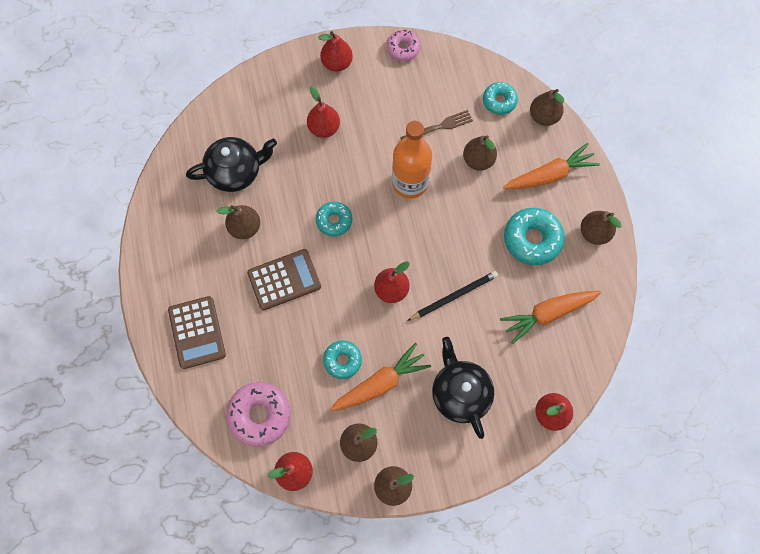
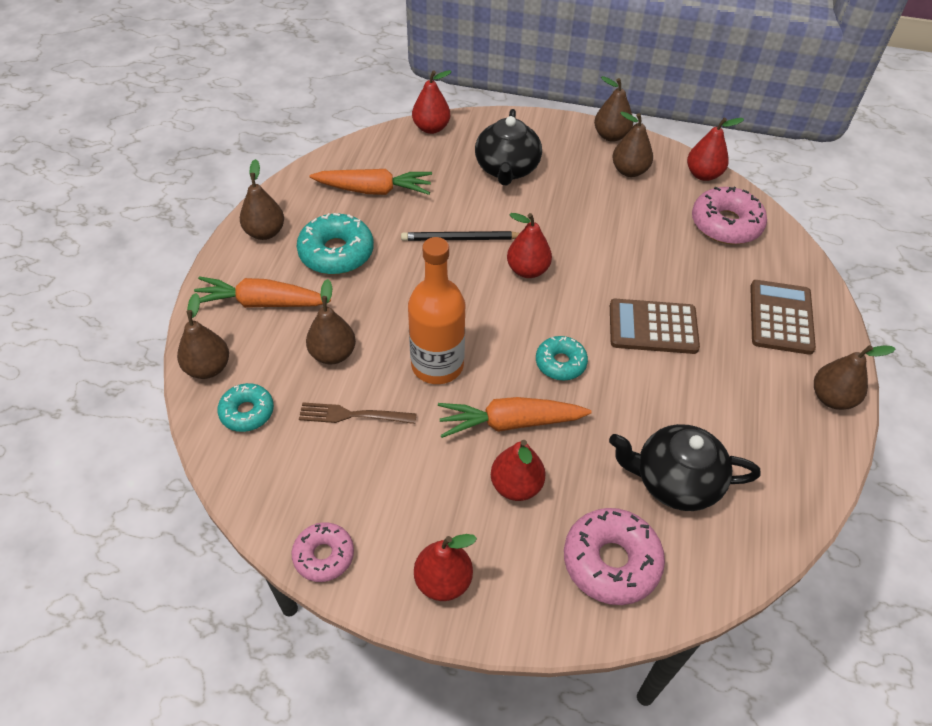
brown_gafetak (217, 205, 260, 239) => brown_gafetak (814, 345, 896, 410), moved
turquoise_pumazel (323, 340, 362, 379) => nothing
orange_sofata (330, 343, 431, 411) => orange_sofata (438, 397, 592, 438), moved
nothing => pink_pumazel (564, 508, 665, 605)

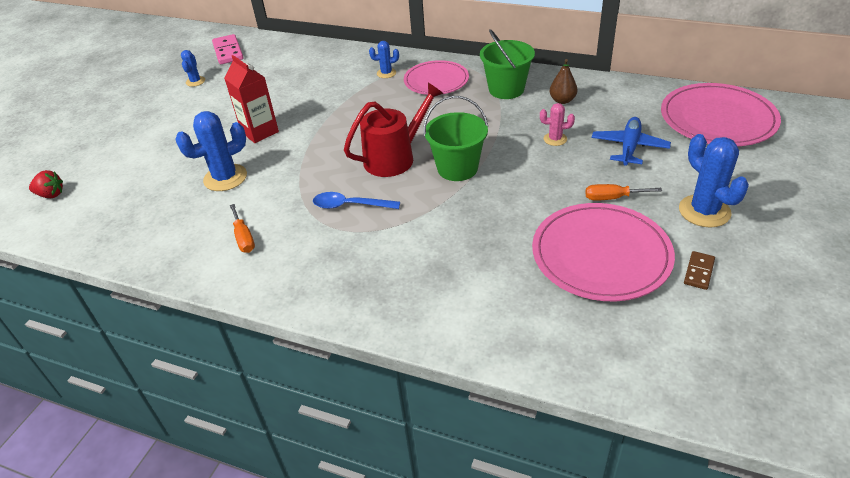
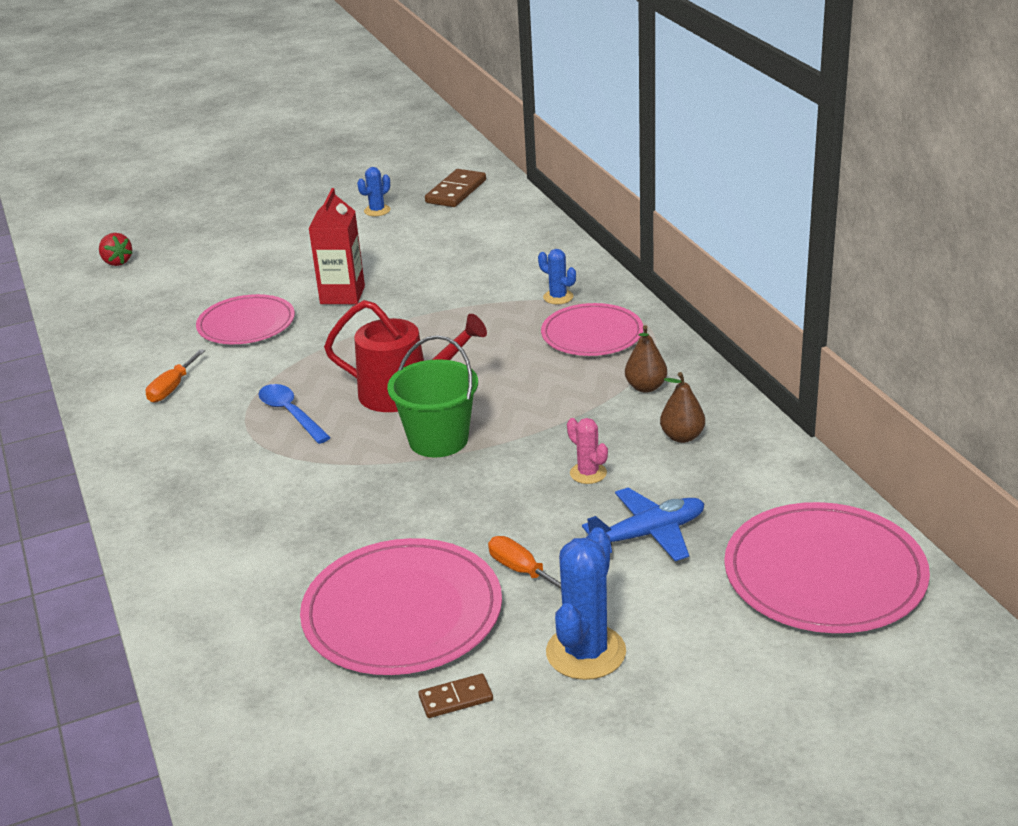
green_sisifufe (480, 29, 535, 99) => brown_gafetak (625, 325, 667, 393)
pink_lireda (212, 34, 243, 64) => brown_lireda (425, 169, 486, 207)
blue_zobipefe (175, 111, 247, 191) => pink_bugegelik (196, 294, 295, 344)

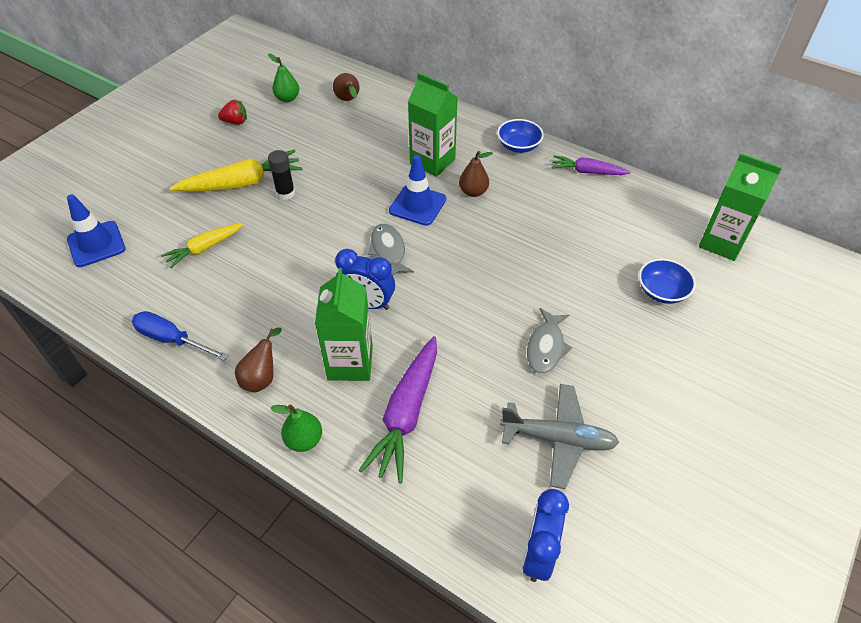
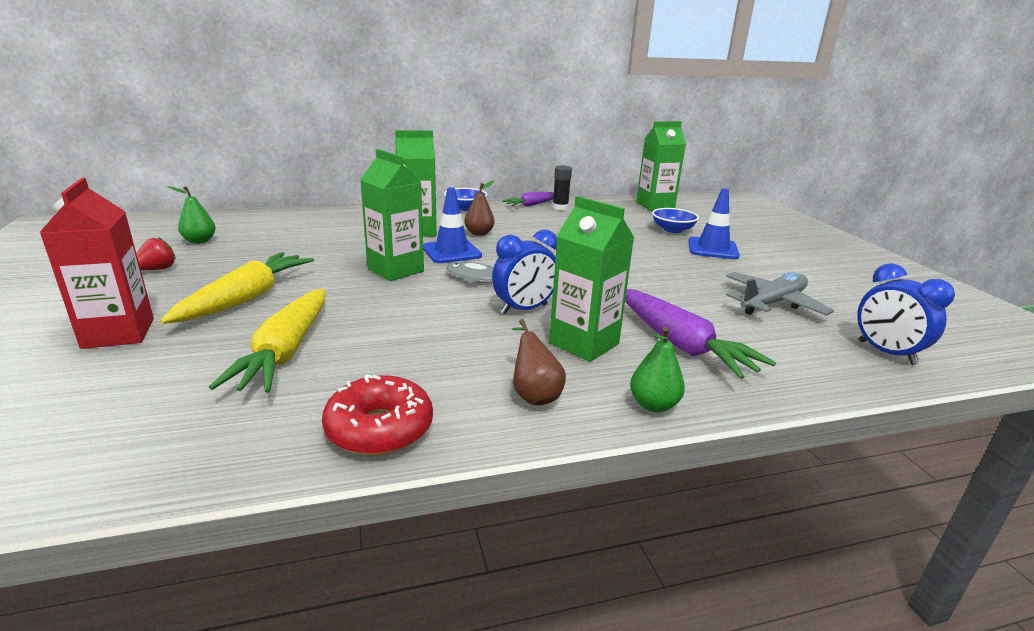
brown_gafetak (333, 73, 360, 101) => nothing
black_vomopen (268, 150, 295, 200) => black_vomopen (552, 165, 572, 210), moved
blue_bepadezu (67, 194, 126, 267) => blue_bepadezu (689, 188, 740, 259), moved
yellow_sofata (161, 223, 244, 268) => yellow_sofata (209, 288, 325, 393), x1.64
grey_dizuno (527, 308, 572, 373) => nothing
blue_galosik (132, 311, 229, 361) => red_pumazel (322, 374, 433, 456)
nothing => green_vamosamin (360, 149, 424, 281)
nothing => red_vamosamin (39, 178, 154, 349)

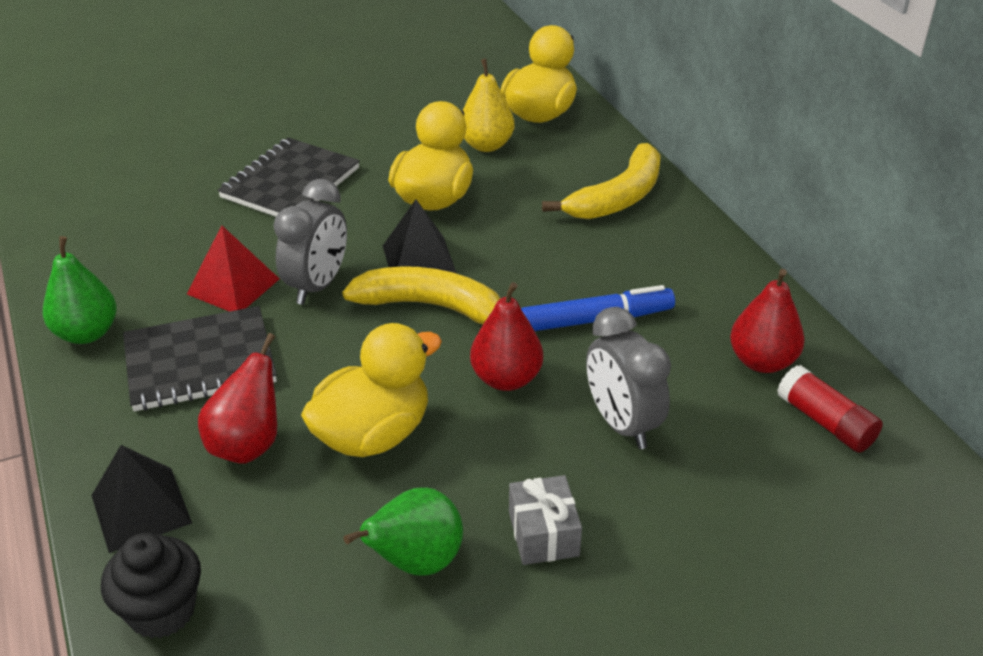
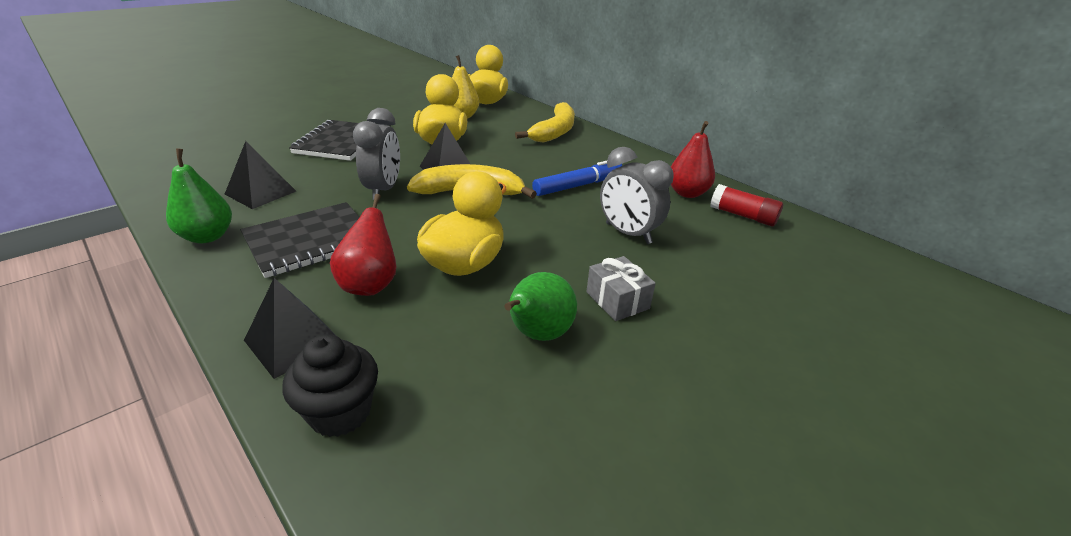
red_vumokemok (187, 225, 279, 311) => nothing
red_gafetak (470, 282, 543, 391) => nothing
nothing => black_vumokemok (225, 141, 296, 209)

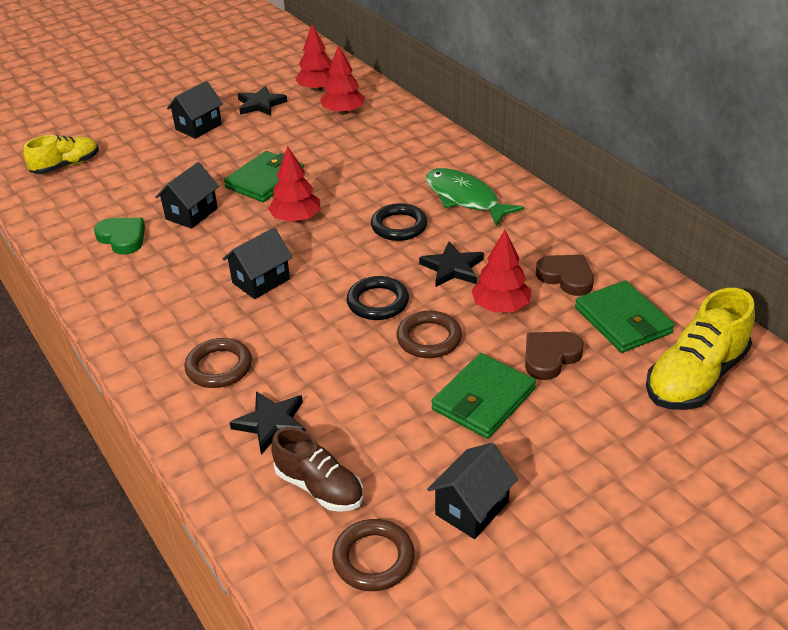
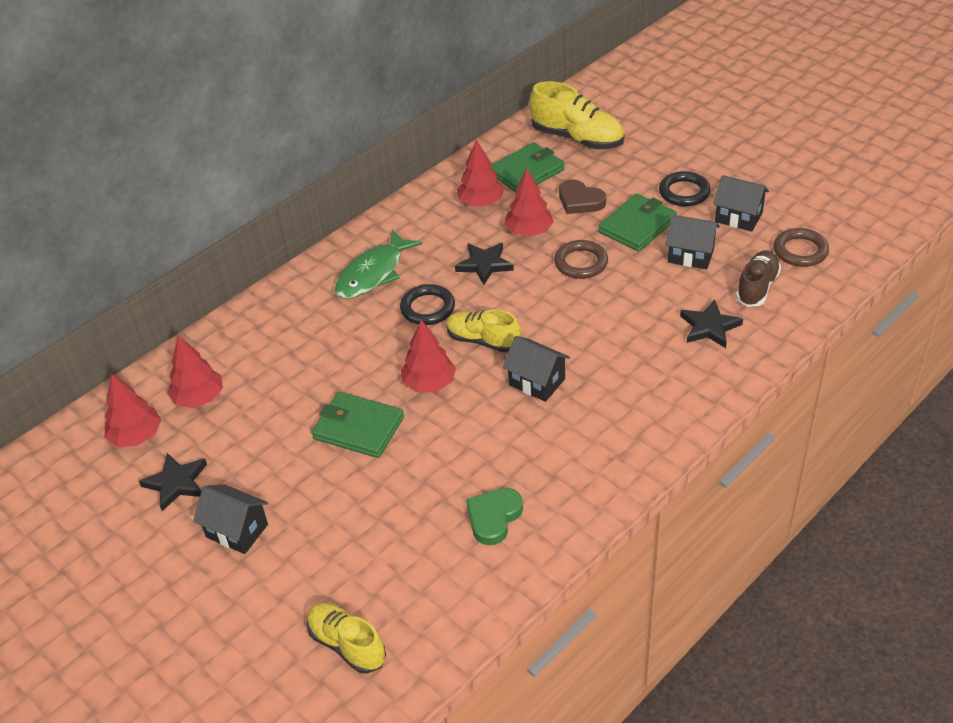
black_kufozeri (155, 162, 219, 229) => black_kufozeri (665, 215, 720, 269), moved
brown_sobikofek (536, 255, 594, 296) => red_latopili (457, 140, 504, 206)
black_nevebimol (347, 276, 409, 320) => black_nevebimol (659, 171, 711, 207), moved
brown_nevebimol (184, 338, 252, 388) => nothing
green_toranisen (432, 353, 536, 439) => green_toranisen (598, 194, 677, 252), 75 degrees counterclockwise
nothing => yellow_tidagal (446, 309, 521, 353)

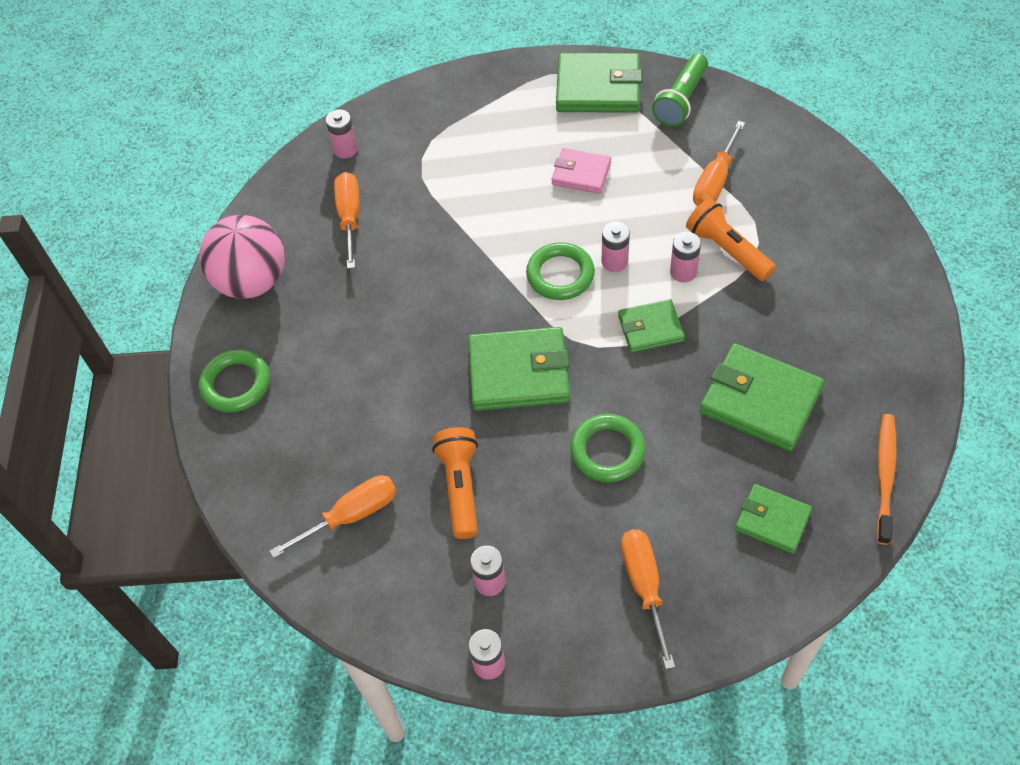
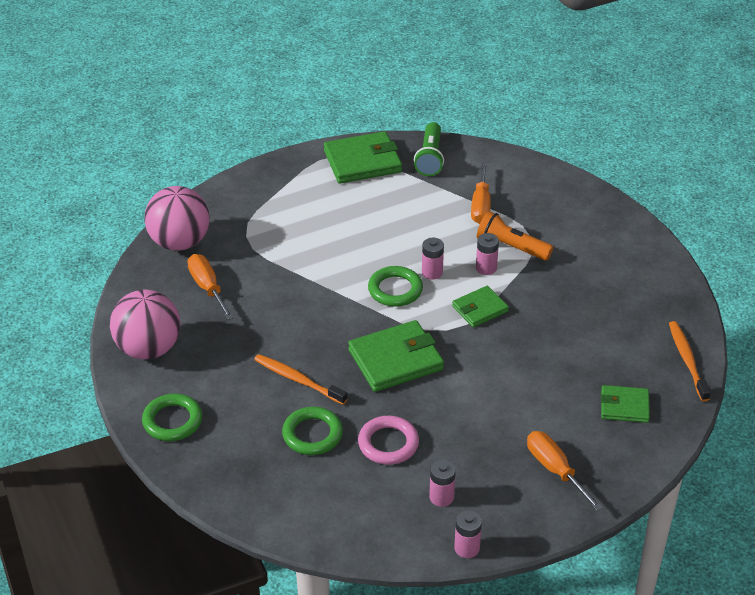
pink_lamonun (326, 109, 358, 158) => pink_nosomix (144, 186, 209, 251)
pink_toranisen (551, 148, 611, 194) => nothing
green_toranisen (700, 343, 824, 451) => nothing
green_nevebimol (570, 414, 646, 482) => green_nevebimol (282, 407, 343, 455), moved
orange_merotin (432, 427, 478, 539) => pink_nevebimol (358, 416, 419, 465)
orange_galosik (270, 475, 397, 558) => nothing
nothing => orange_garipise (254, 354, 347, 405)

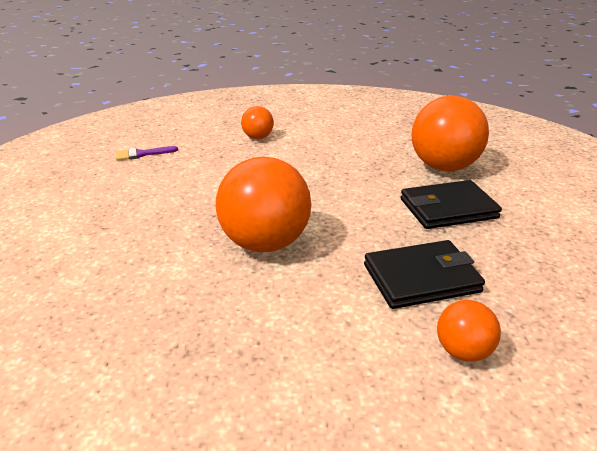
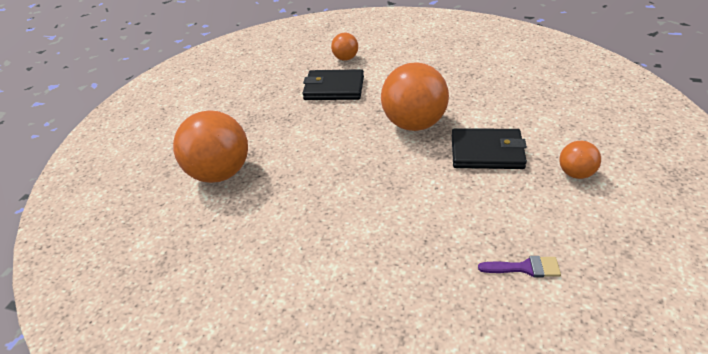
orange_nosomix (241, 106, 274, 139) => orange_nosomix (559, 141, 601, 179), moved
black_toranisen (401, 180, 502, 229) => black_toranisen (452, 128, 527, 169), moved

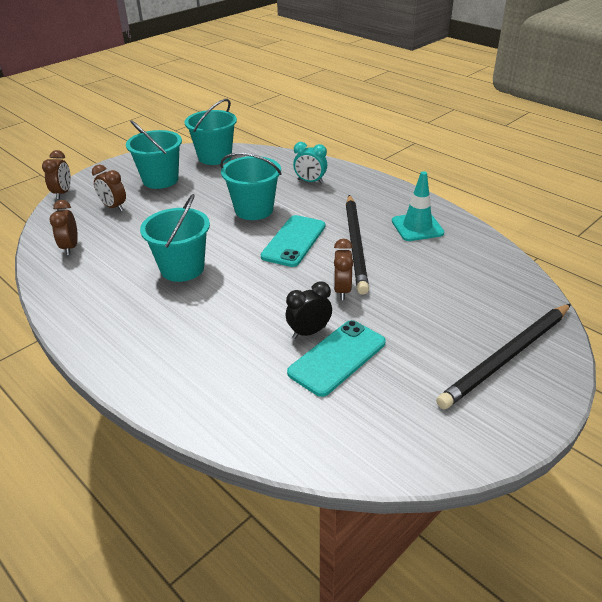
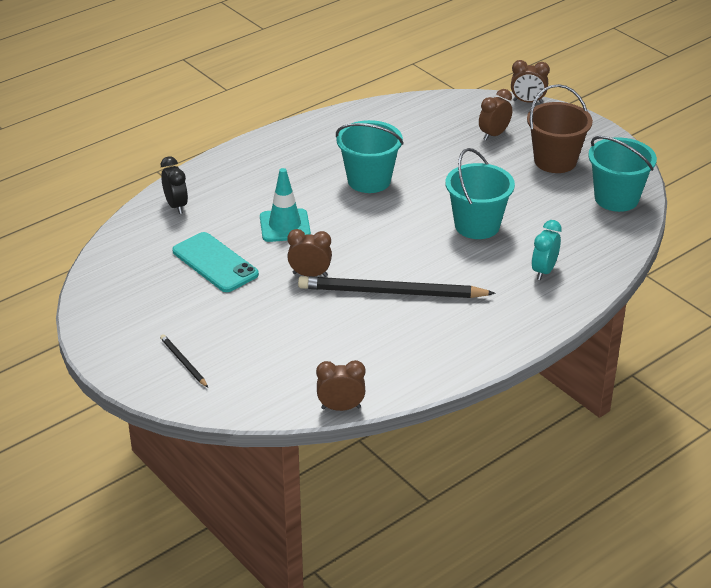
turquoise_sisifufe (126, 120, 182, 189) => brown_sisifufe (527, 84, 593, 173)
turquoise_bepadezu (392, 171, 444, 241) => turquoise_bepadezu (260, 168, 311, 242), moved
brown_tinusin (49, 200, 78, 255) => brown_tinusin (316, 360, 366, 411), moved
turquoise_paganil (261, 215, 325, 267) => nothing
black_tinusin (285, 281, 332, 339) => black_tinusin (161, 156, 188, 214), moved
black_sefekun (436, 304, 571, 409) => black_sefekun (160, 334, 208, 387), x0.45

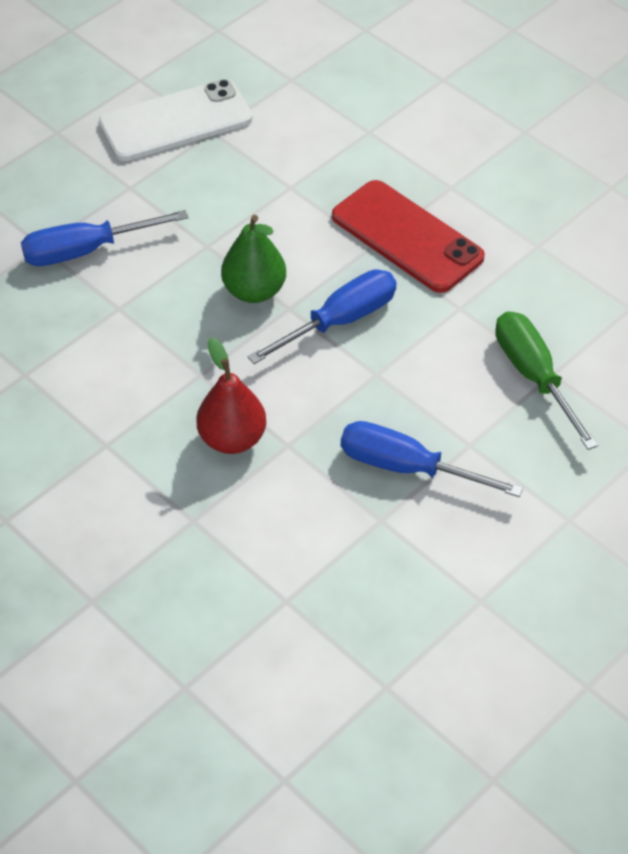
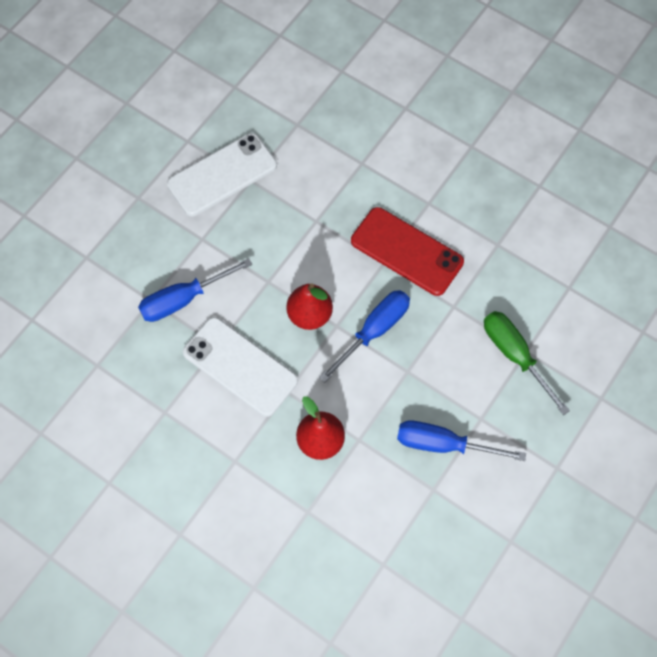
green_gafetak (221, 215, 286, 303) => red_gafetak (287, 283, 333, 330)
nothing => white_paganil (183, 317, 298, 417)

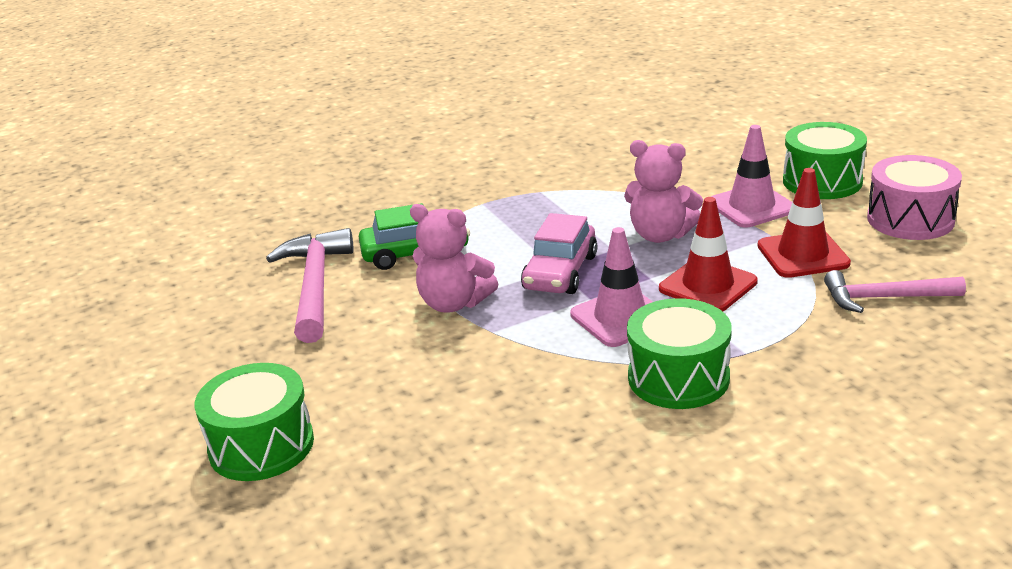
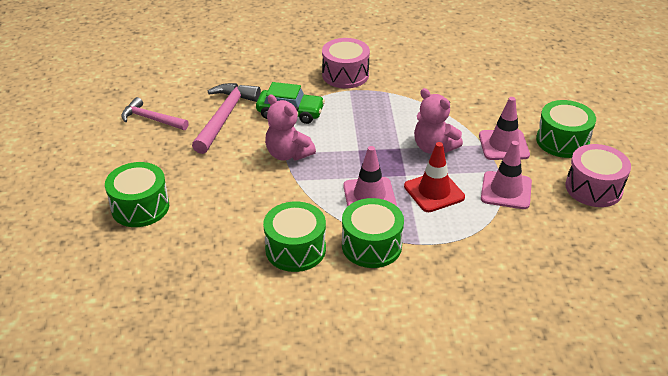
red_bepadezu (758, 168, 851, 278) => pink_bepadezu (481, 141, 532, 209)
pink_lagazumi (521, 213, 597, 294) => nothing
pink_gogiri (824, 270, 966, 313) => pink_gogiri (121, 97, 189, 130), moved
nothing => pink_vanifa (322, 38, 370, 88)
nothing => green_vanifa (263, 201, 326, 272)

